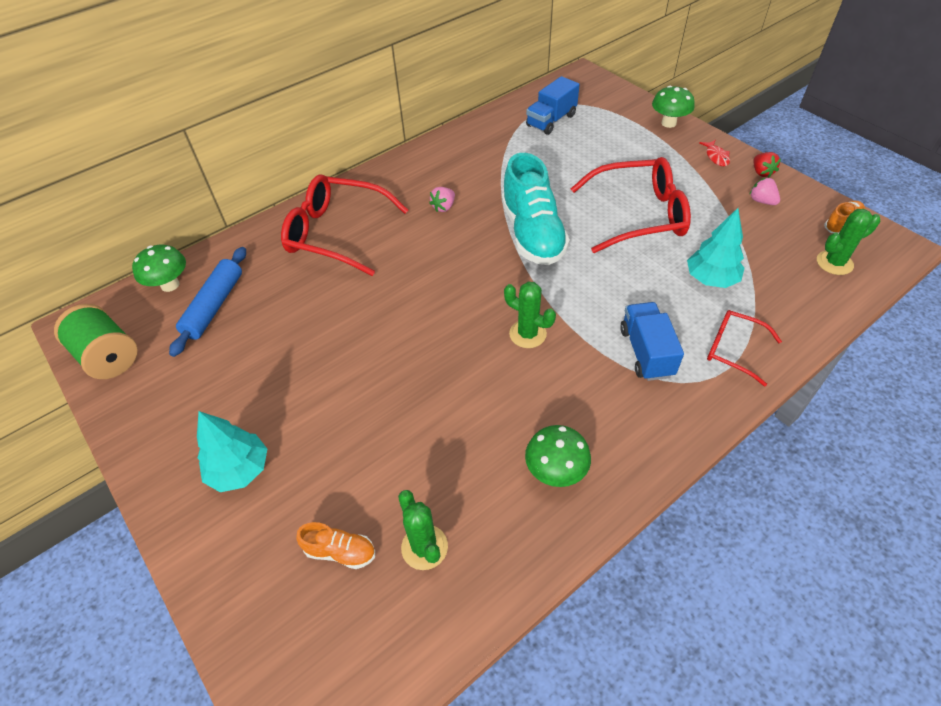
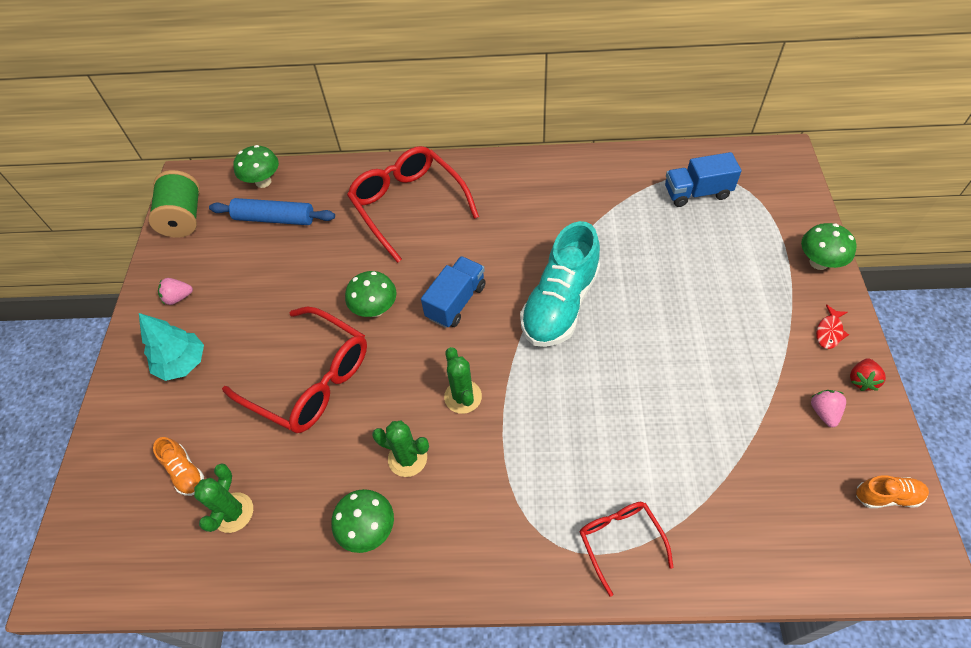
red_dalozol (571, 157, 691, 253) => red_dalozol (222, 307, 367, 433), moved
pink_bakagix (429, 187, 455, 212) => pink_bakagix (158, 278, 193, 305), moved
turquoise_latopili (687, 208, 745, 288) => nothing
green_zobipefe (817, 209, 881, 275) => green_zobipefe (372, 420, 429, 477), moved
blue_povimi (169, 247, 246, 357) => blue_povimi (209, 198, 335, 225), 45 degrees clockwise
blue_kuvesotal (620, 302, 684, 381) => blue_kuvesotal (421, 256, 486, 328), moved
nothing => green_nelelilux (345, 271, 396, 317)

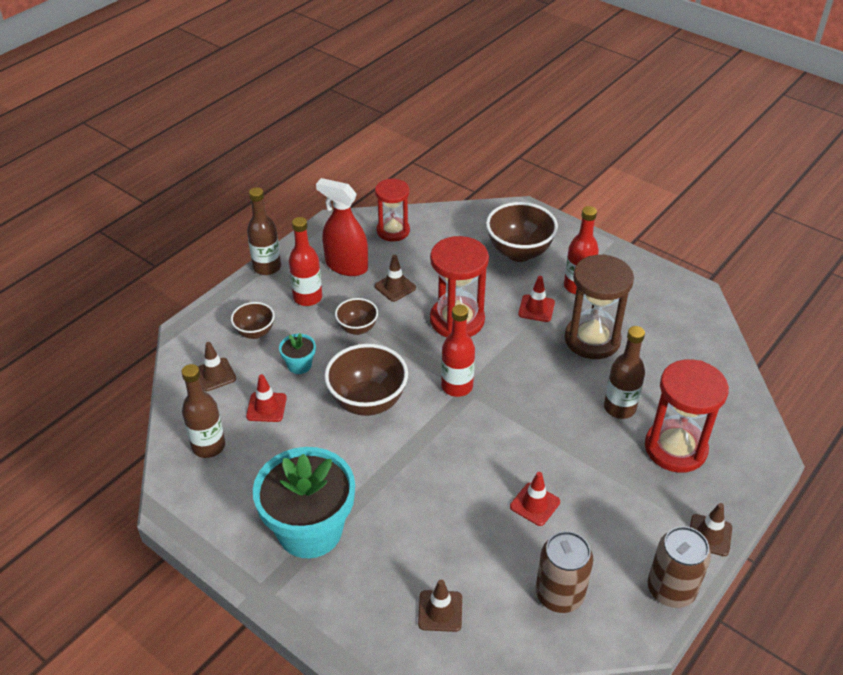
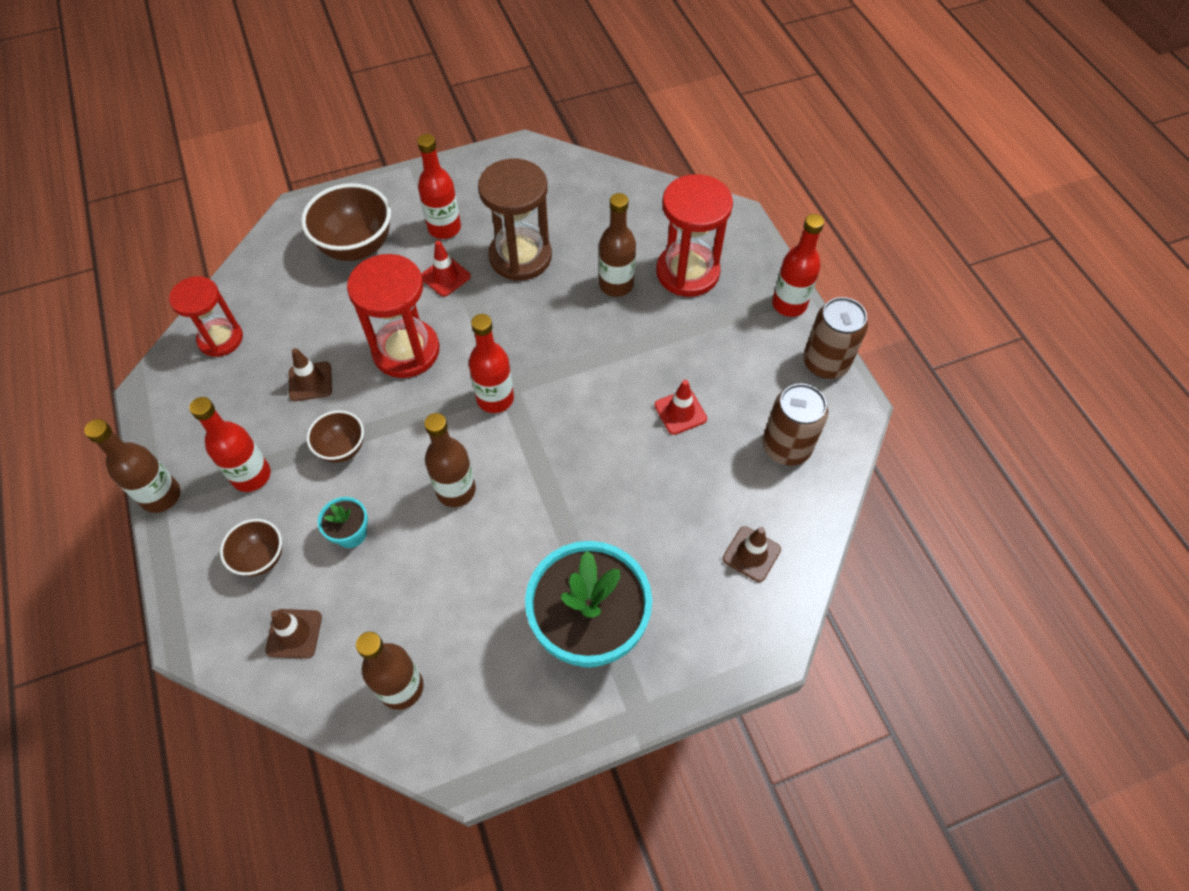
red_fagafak (316, 178, 368, 276) => nothing
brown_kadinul (324, 344, 408, 416) => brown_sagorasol (424, 413, 476, 507)
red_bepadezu (246, 374, 287, 422) => nothing
brown_bepadezu (690, 503, 732, 556) => red_sagorasol (772, 214, 824, 317)

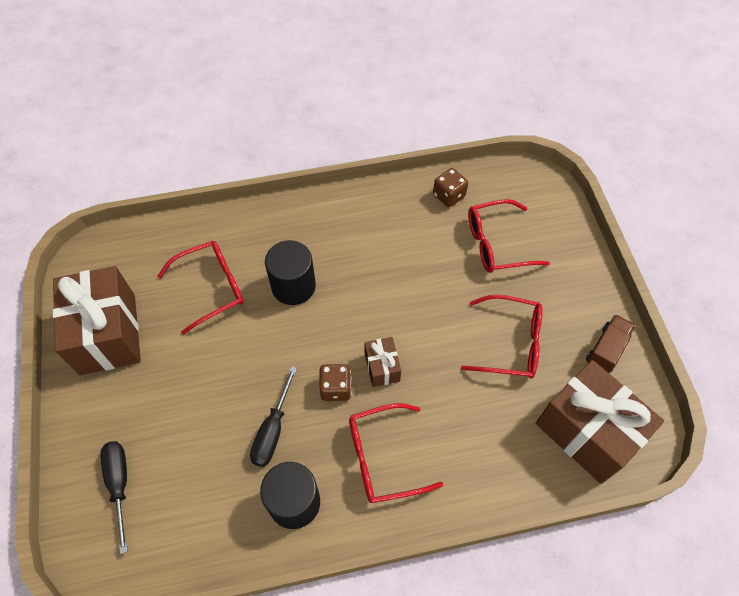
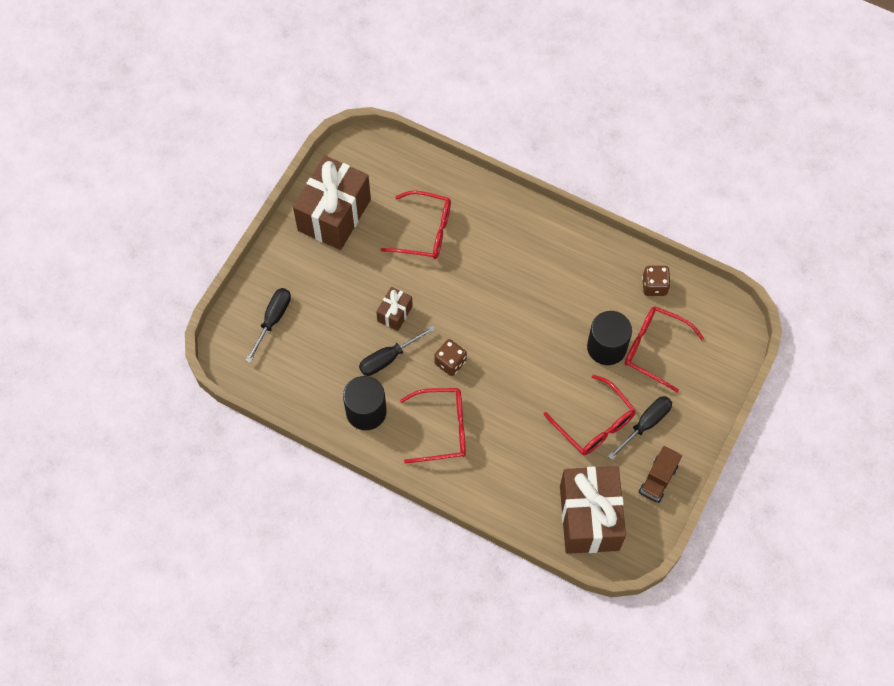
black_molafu (265, 240, 316, 305) => black_molafu (587, 311, 632, 365), moved
brown_kuvesotal (586, 314, 636, 373) => brown_kuvesotal (639, 446, 682, 503), 135 degrees clockwise
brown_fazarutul (364, 337, 401, 387) => brown_fazarutul (376, 287, 413, 331), moved
red_dalozol (349, 403, 443, 503) => red_dalozol (400, 388, 466, 464), 150 degrees clockwise
nothing => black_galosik (608, 396, 672, 460)

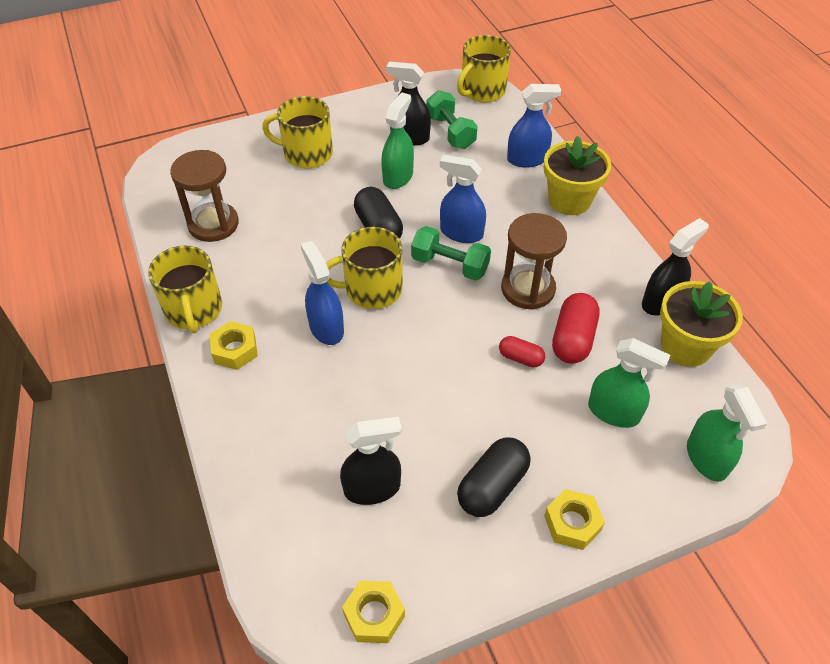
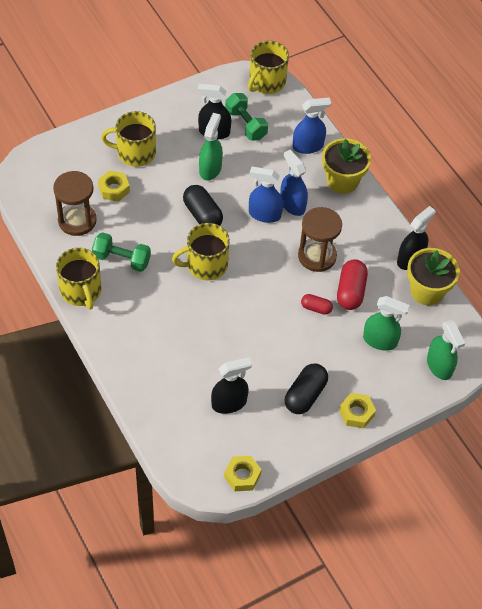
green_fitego (411, 226, 491, 281) => green_fitego (92, 232, 151, 272), moved
blue_fagafak (300, 241, 344, 345) => blue_fagafak (280, 150, 308, 216), moved
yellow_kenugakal (210, 321, 258, 370) => yellow_kenugakal (98, 170, 130, 202), moved

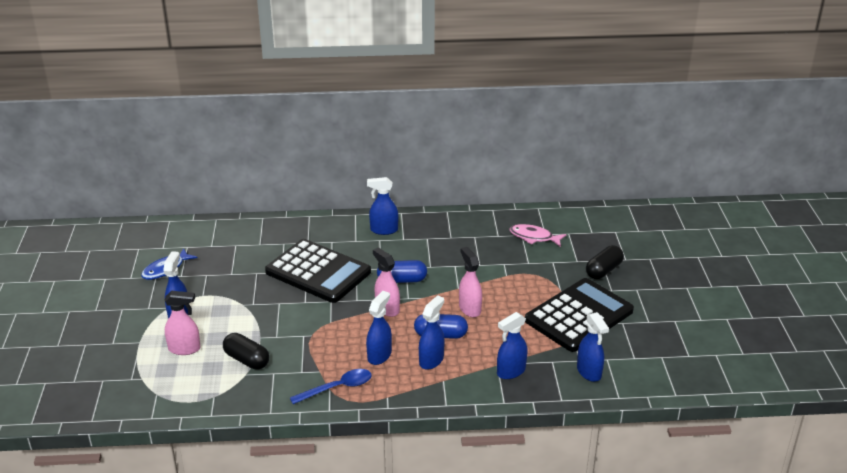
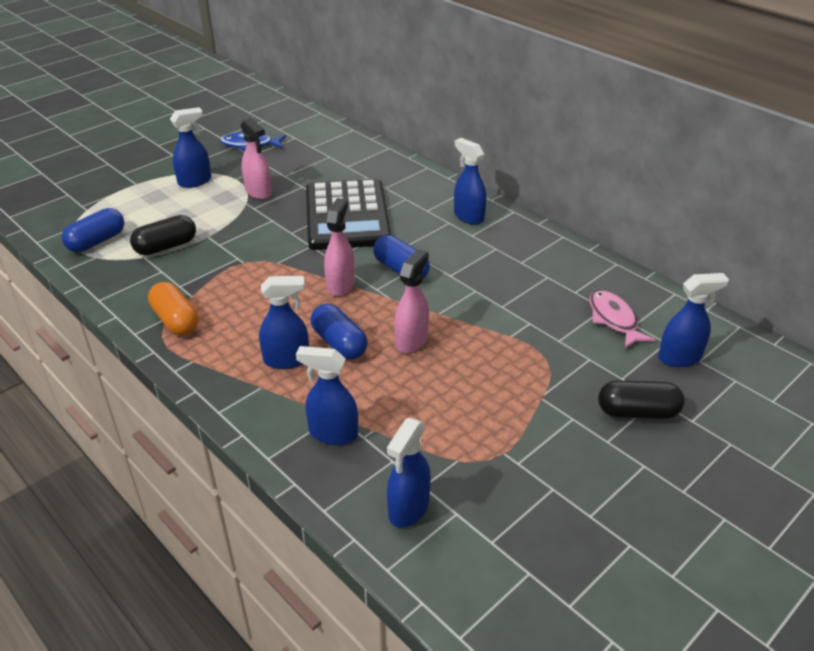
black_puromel (525, 278, 634, 352) => nothing
pink_fagafak (165, 291, 200, 355) => pink_fagafak (241, 118, 272, 199), moved
blue_fagafak (366, 291, 392, 365) => blue_fagafak (658, 273, 729, 367), moved
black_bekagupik (223, 333, 269, 370) => black_bekagupik (130, 215, 196, 255), 60 degrees clockwise
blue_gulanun (290, 369, 372, 404) => orange_bekagupik (148, 282, 198, 335)
nothing => blue_bekagupik (62, 208, 124, 252)

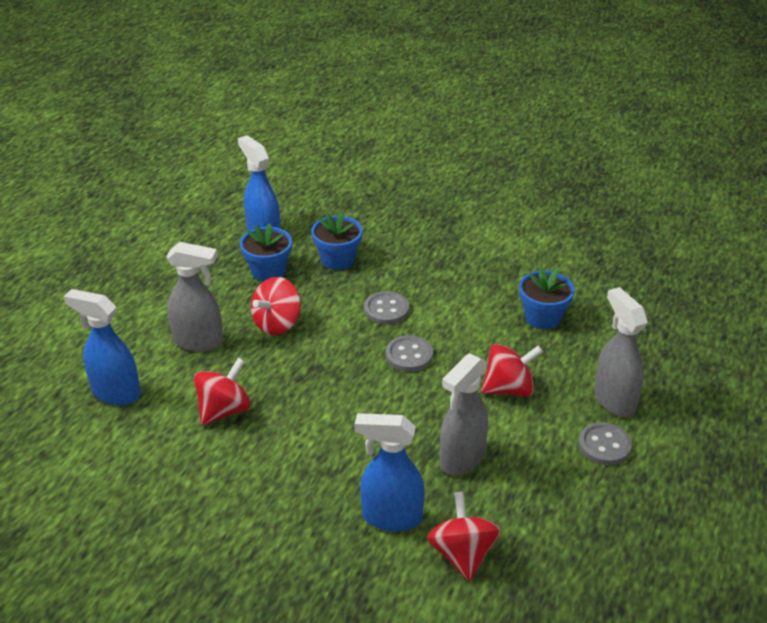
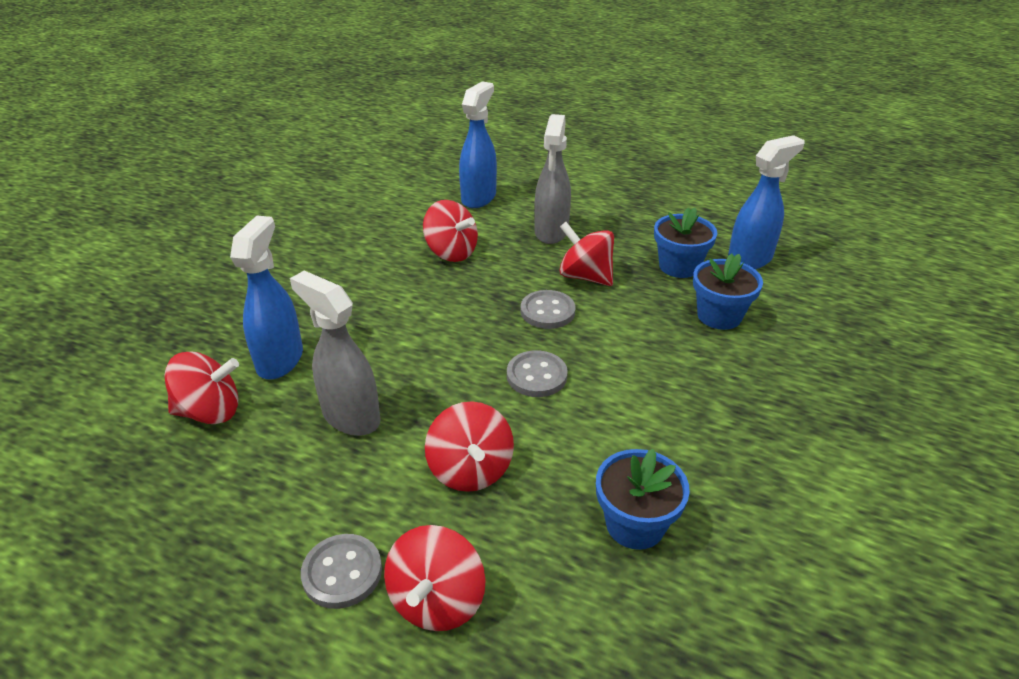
grey_fagafak (594, 287, 648, 417) => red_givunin (384, 525, 486, 631)
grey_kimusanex (364, 291, 409, 325) => grey_kimusanex (521, 290, 575, 329), moved

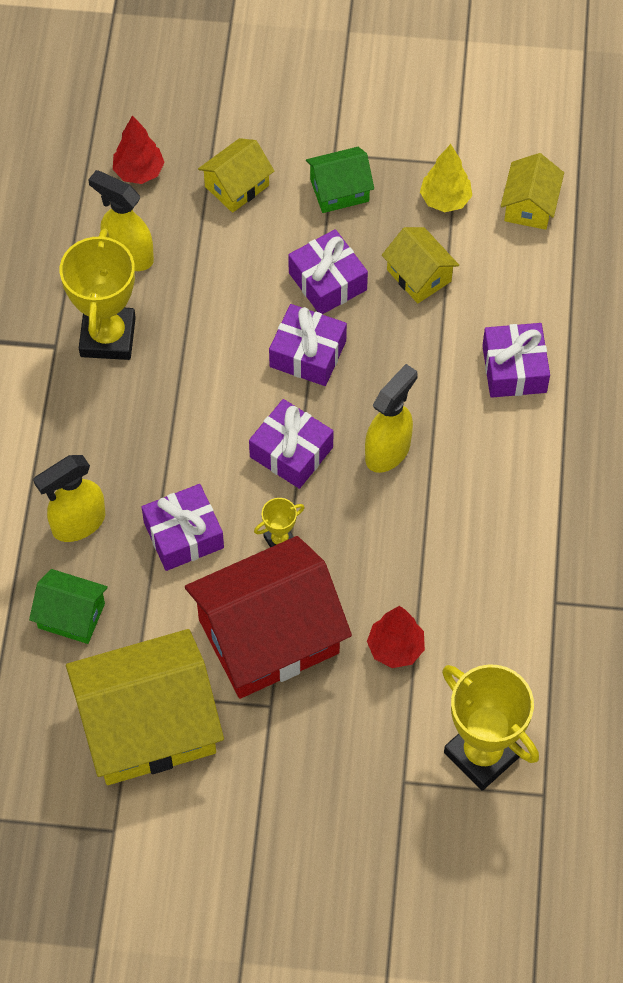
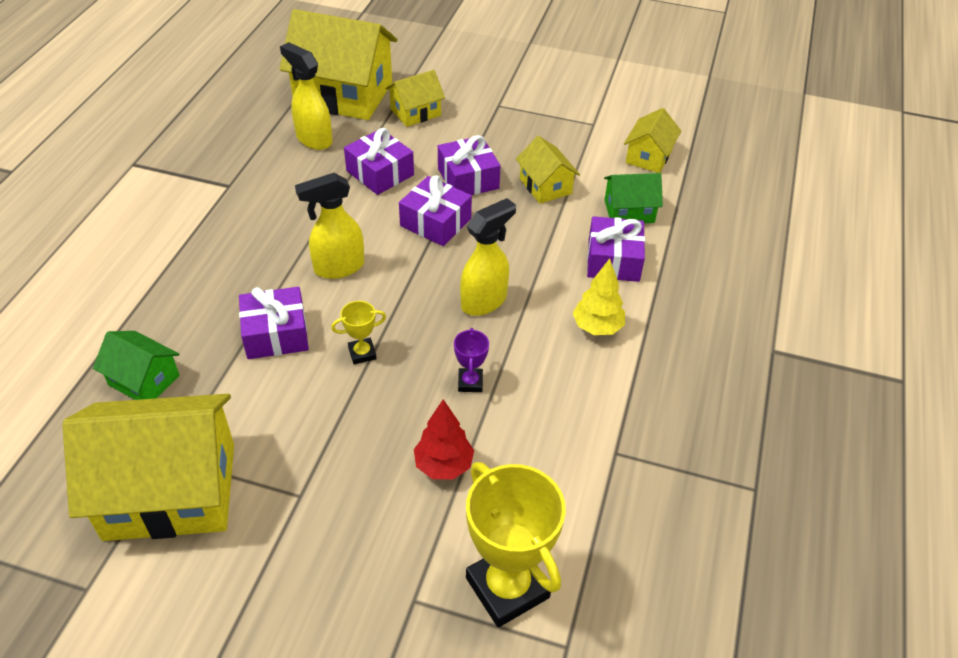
red_latopili (113, 115, 165, 184) => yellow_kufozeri (280, 9, 397, 120)
yellow_latopili (420, 144, 472, 212) => yellow_latopili (573, 259, 625, 335), moved
green_kufozeri (306, 147, 374, 213) => green_kufozeri (604, 173, 663, 223), moved
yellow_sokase (60, 229, 136, 360) => nothing
purple_fazarutul (249, 399, 334, 489) => purple_fazarutul (344, 128, 414, 195), moved
yellow_fagafak (33, 455, 105, 542) => yellow_fagafak (295, 173, 364, 279), moved
red_kufozeri (185, 536, 352, 699) => nothing
nothing => purple_sokase (454, 328, 489, 392)

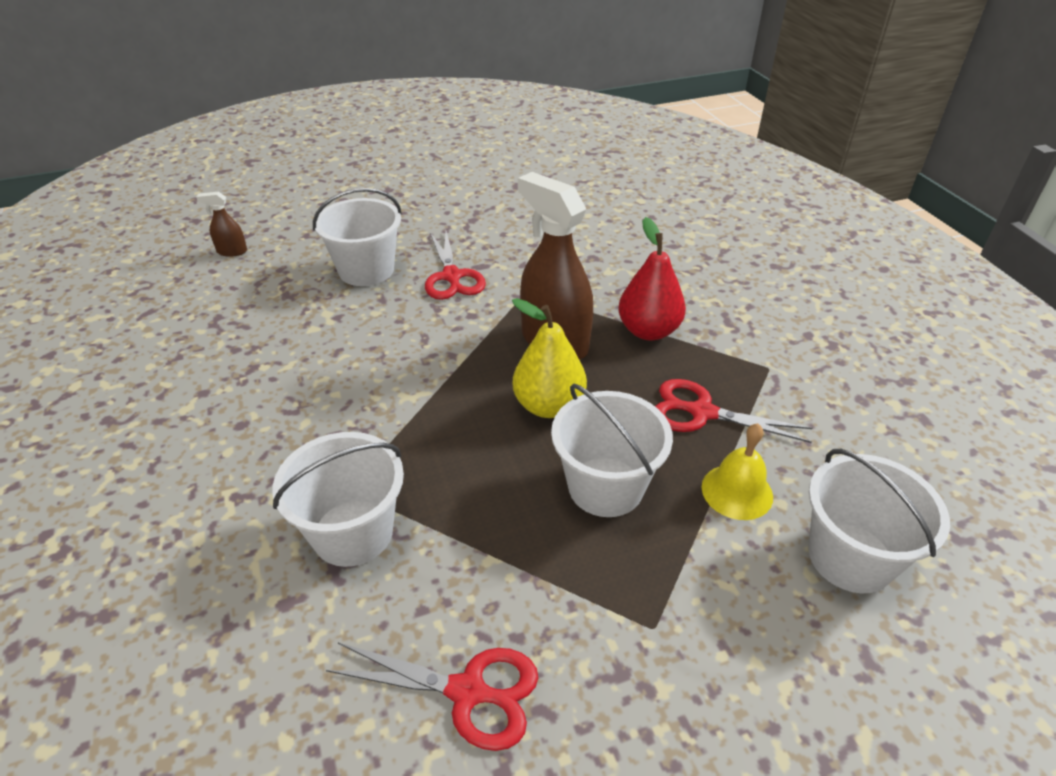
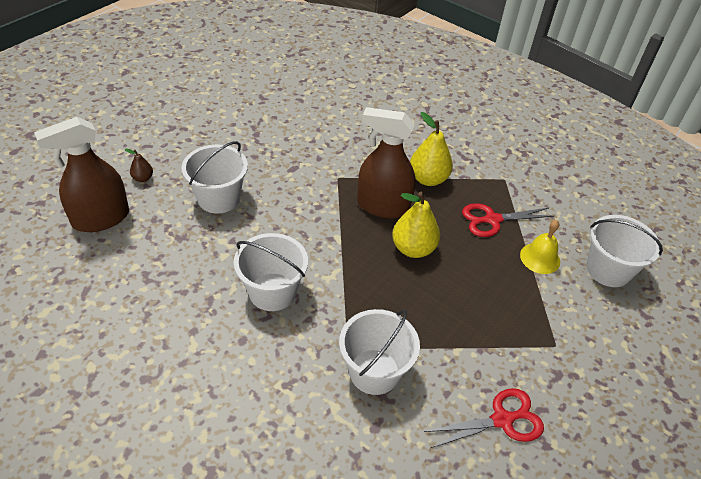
brown_fagafak (196, 192, 247, 257) => brown_fagafak (34, 117, 129, 232), x2.28
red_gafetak (618, 217, 686, 341) => yellow_gafetak (410, 112, 453, 186)
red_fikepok (425, 231, 486, 300) => nothing
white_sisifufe (551, 384, 673, 517) => white_sisifufe (234, 233, 308, 311), moved
nothing => brown_gafetak (125, 149, 153, 182)

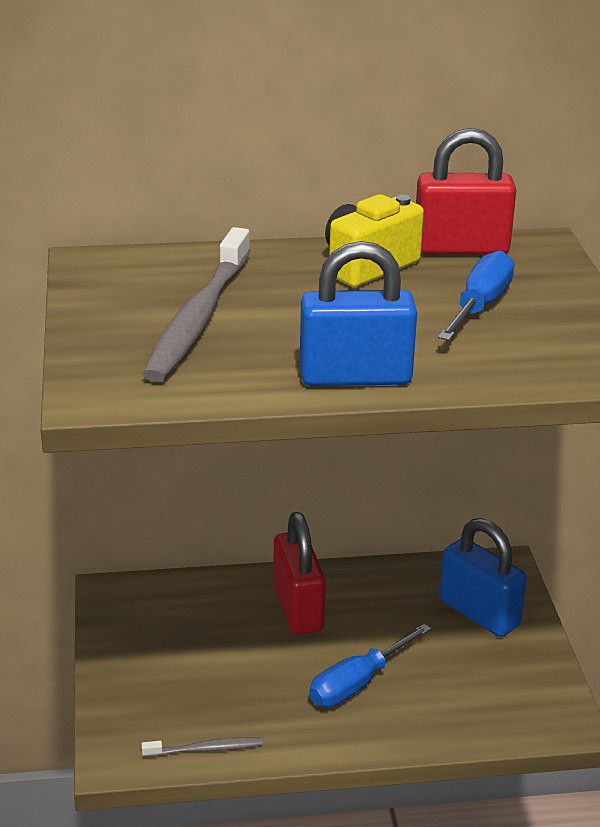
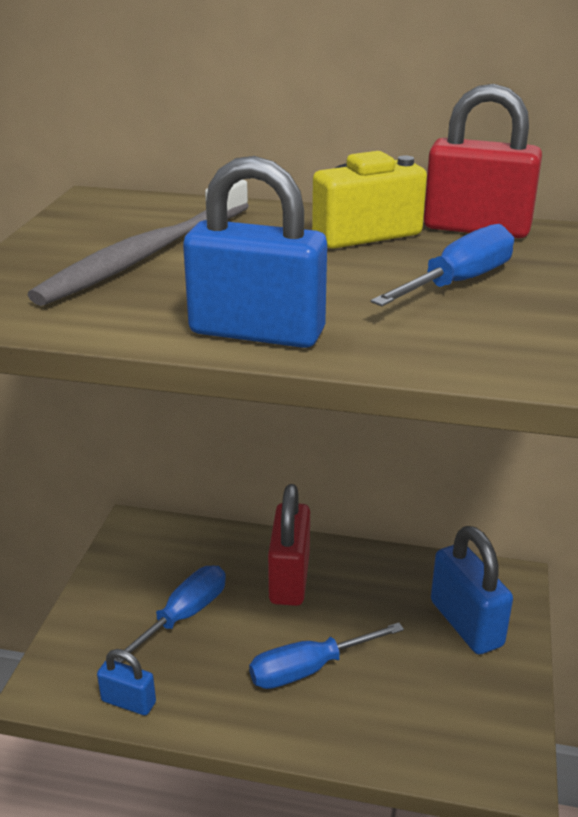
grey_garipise (141, 737, 263, 757) => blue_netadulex (97, 649, 156, 715)
nothing => blue_galosik (114, 565, 226, 663)

